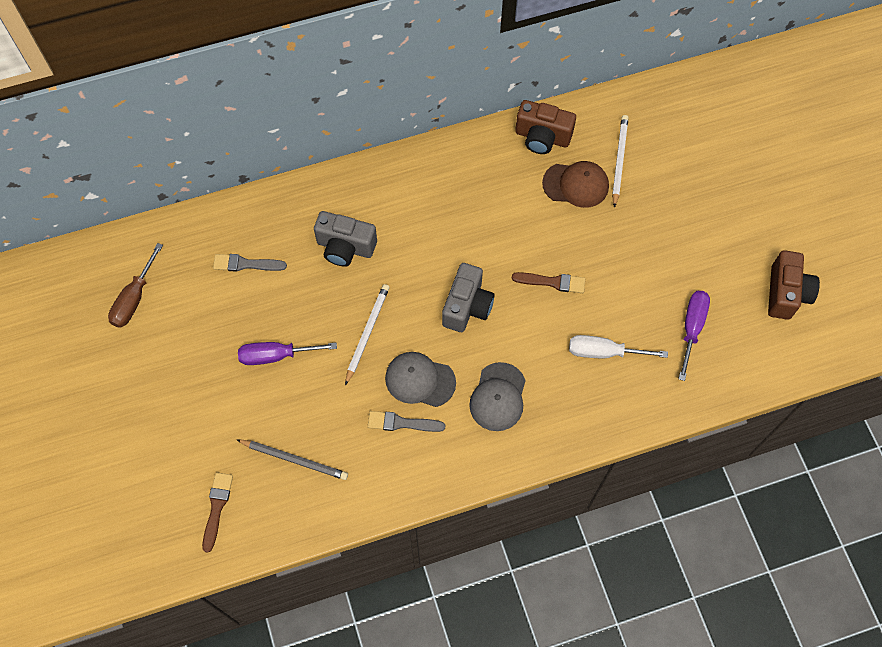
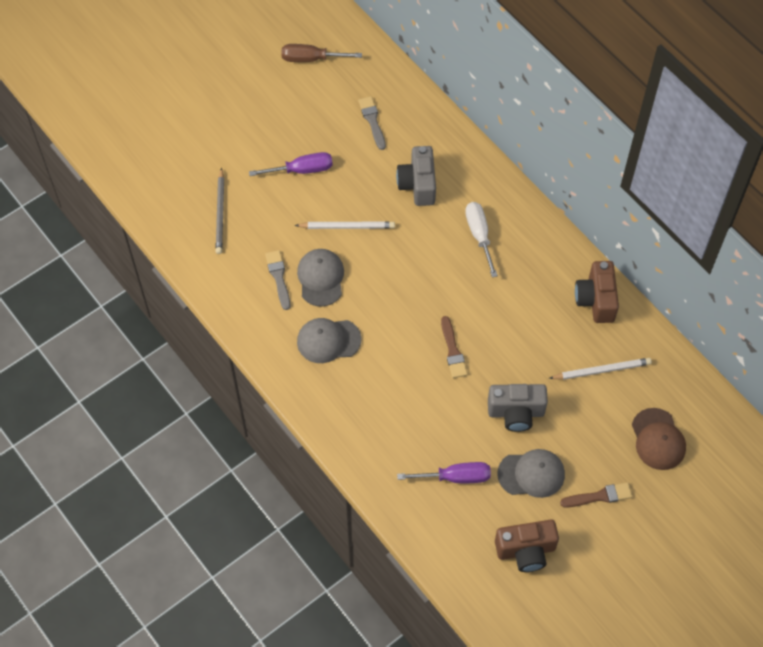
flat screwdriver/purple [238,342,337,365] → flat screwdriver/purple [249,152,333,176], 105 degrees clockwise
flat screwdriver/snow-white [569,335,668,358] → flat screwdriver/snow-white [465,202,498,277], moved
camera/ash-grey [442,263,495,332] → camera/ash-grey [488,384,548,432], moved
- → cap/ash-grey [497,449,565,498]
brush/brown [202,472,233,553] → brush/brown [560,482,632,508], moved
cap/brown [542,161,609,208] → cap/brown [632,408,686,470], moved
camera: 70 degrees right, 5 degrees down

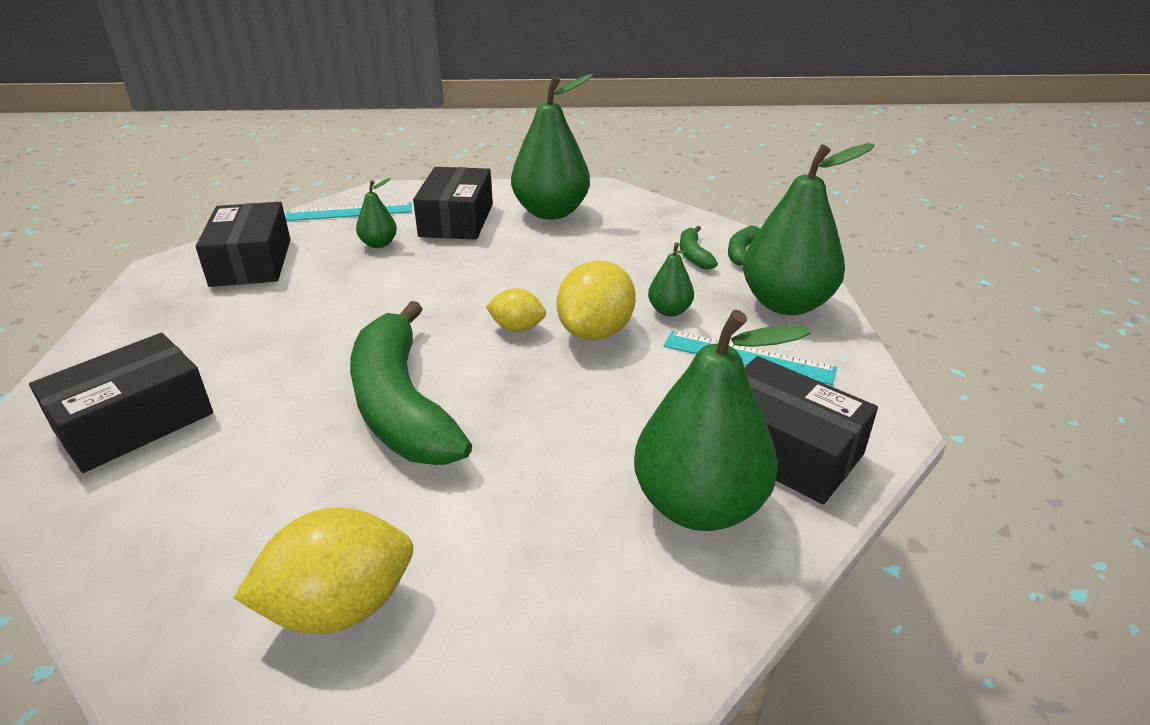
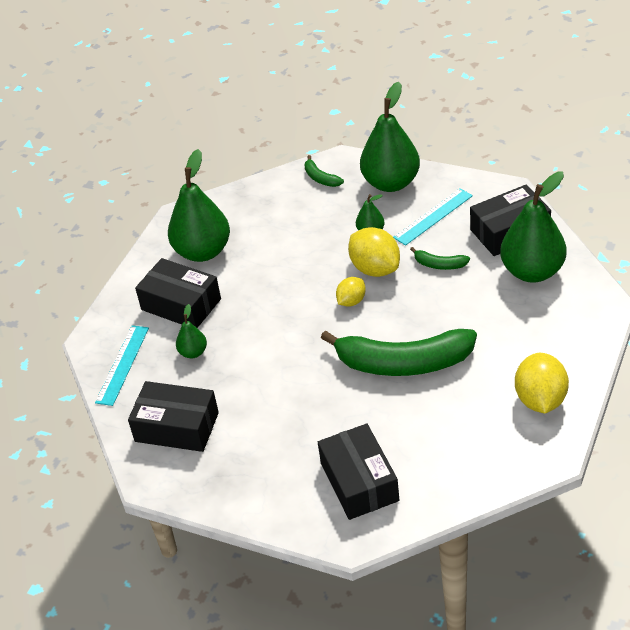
banana fruit/leaf-green [680,226,718,270] → banana fruit/leaf-green [410,247,470,270], moved
camera: 60 degrees left, 10 degrees up

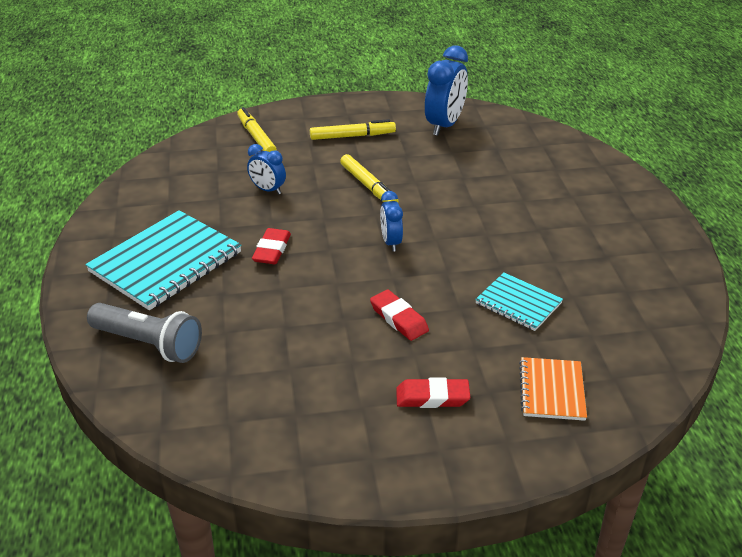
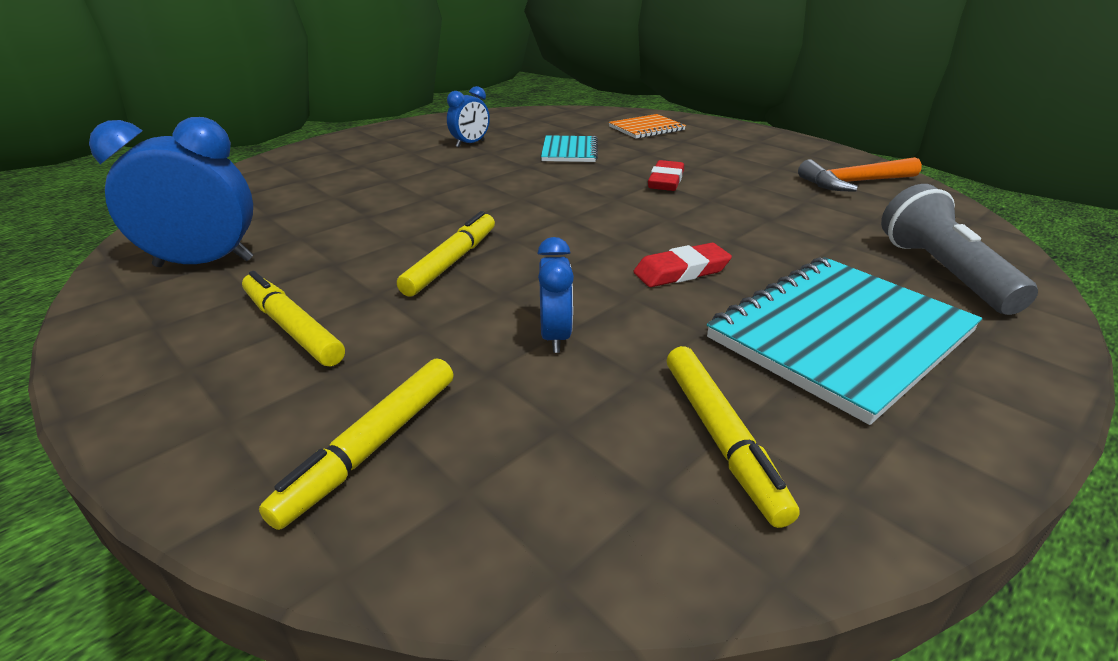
clock/blue [380,191,403,252] → clock/blue [447,86,490,147], moved
- → felt pen/bright yellow [667,346,800,528]
exercise book/teal [85,210,242,310] → exercise book/teal [707,257,982,425], 45 degrees counterclockwise
- → hammer/bright orange [798,157,922,191]
gum eraser/crimson [396,378,470,408] → -
camera: 125 degrees left, 5 degrees down

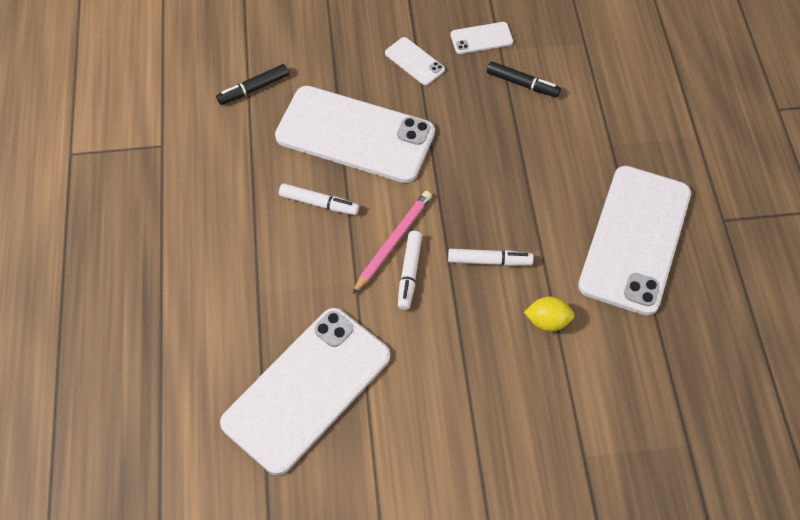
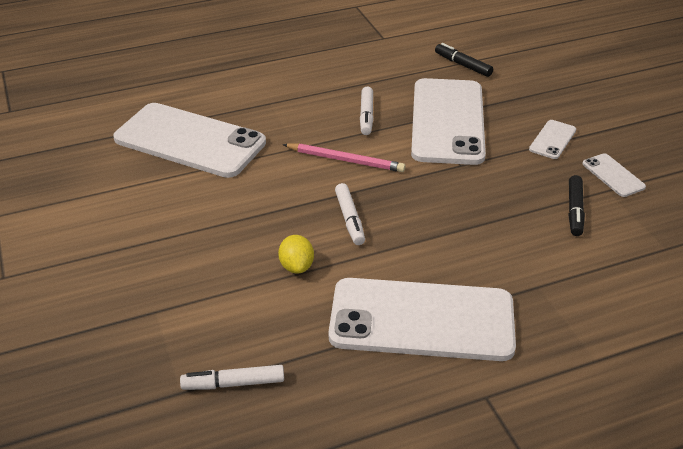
felt pen/snow-white [398,231,422,310] → felt pen/snow-white [180,365,284,390], moved
camera: 75 degrees right, 20 degrees down

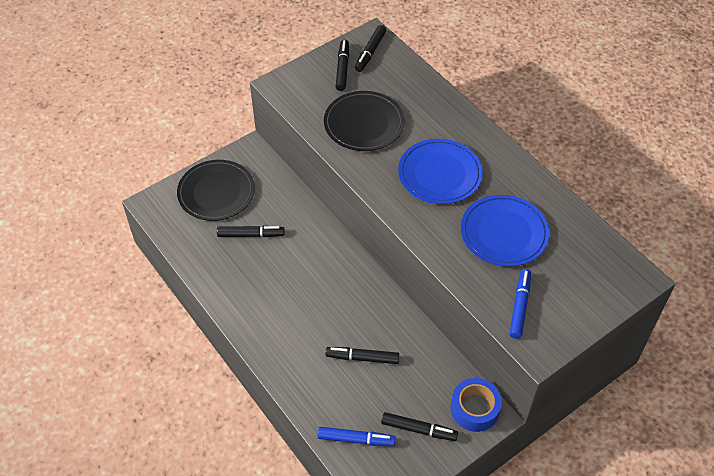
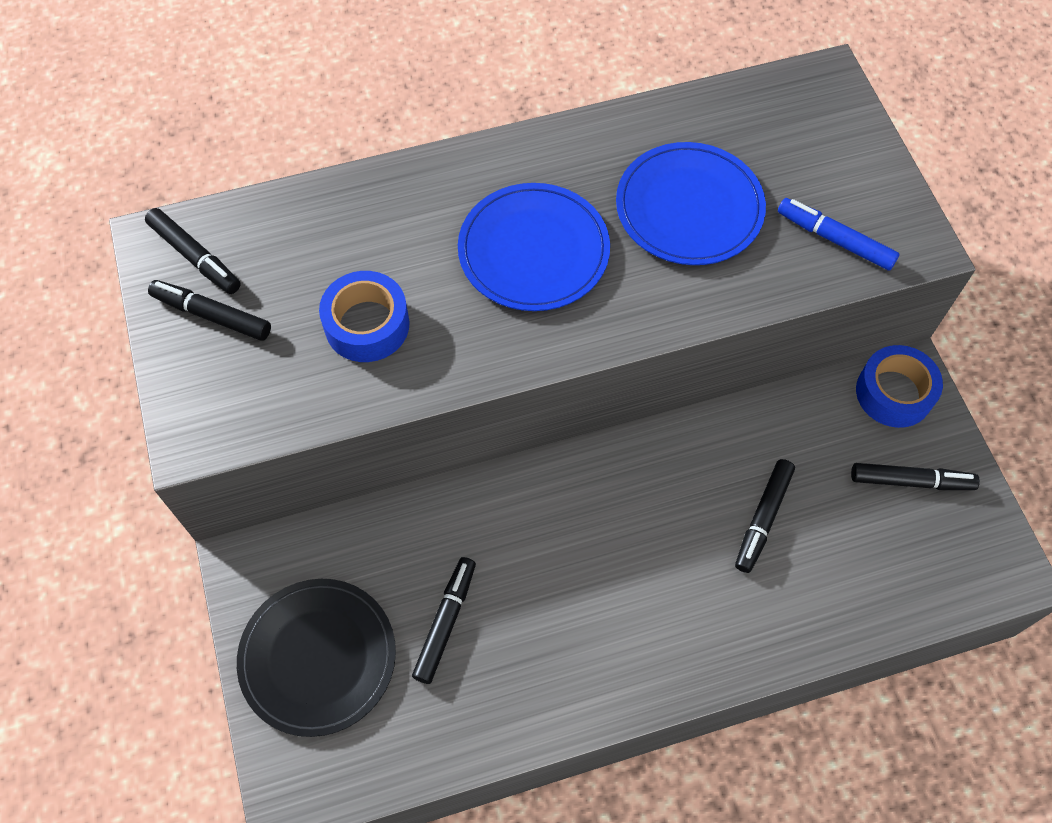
plate/black [324,91,405,151] → tape/blue [319,271,410,362]
felt pen/black [381,412,458,441] → felt pen/black [851,463,980,490], 60 degrees clockwise
felt pen/blue [317,427,395,446] → -
camera: 70 degrees left, 10 degrees up

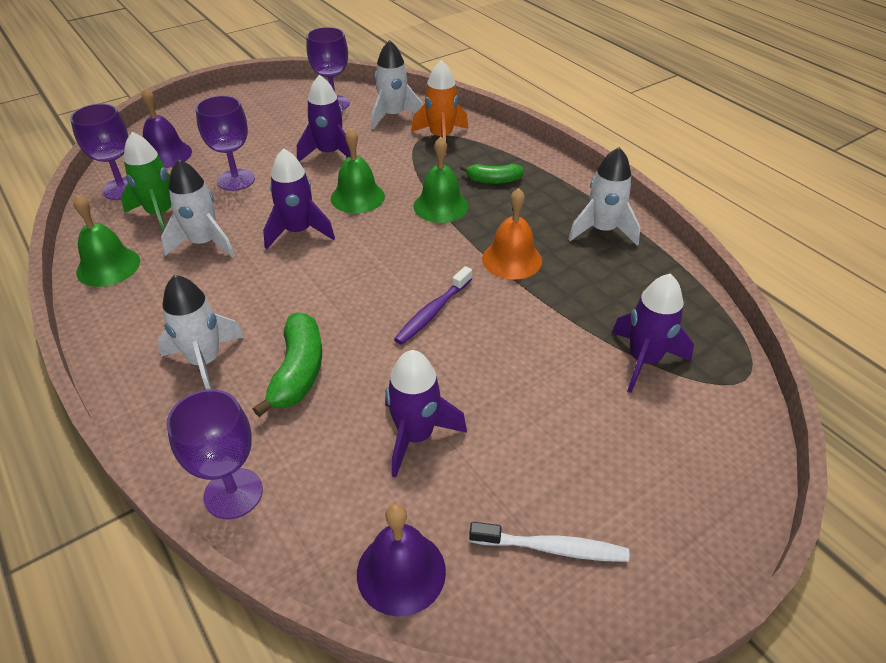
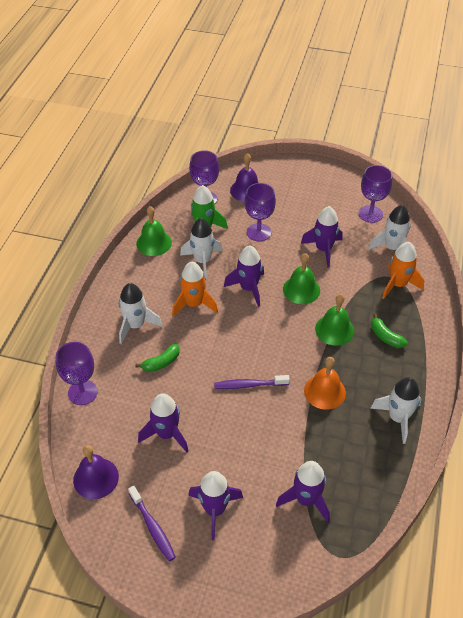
toothbrush/snow-white [469,522,629,562] → toothbrush/purple [128,486,176,561]
banana fruit/leaf-green [253,312,322,417] → banana fruit/leaf-green [135,344,180,372], x0.65
- → spaceship/bright orange [172,262,218,317]
- → spaceship/purple [188,471,243,540]
camera: 50 degrees right, 5 degrees up

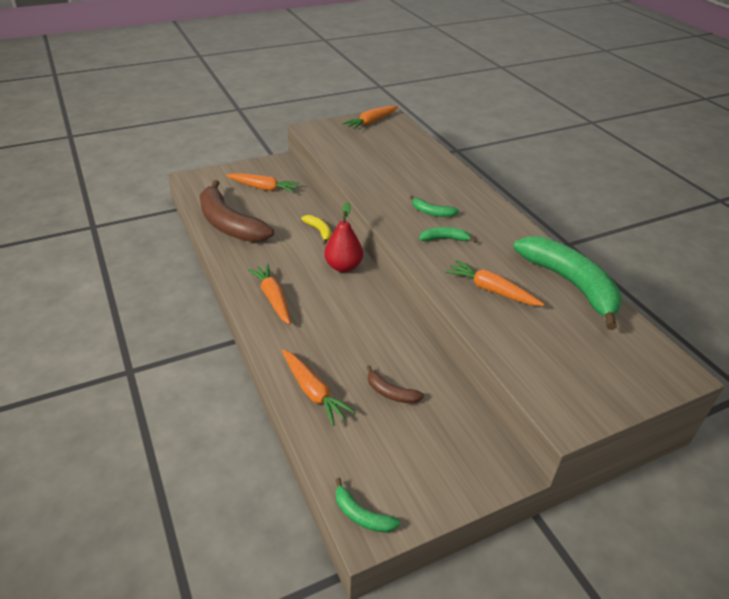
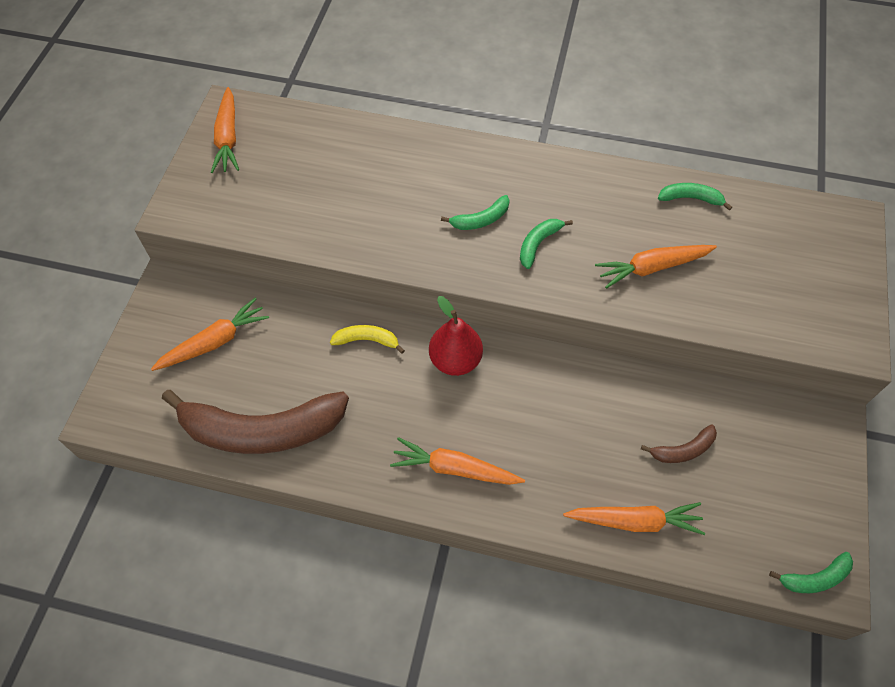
banana fruit/leaf-green [513,236,621,330] → banana fruit/leaf-green [658,183,732,211], x0.43
camera: 50 degrees left, 20 degrees up

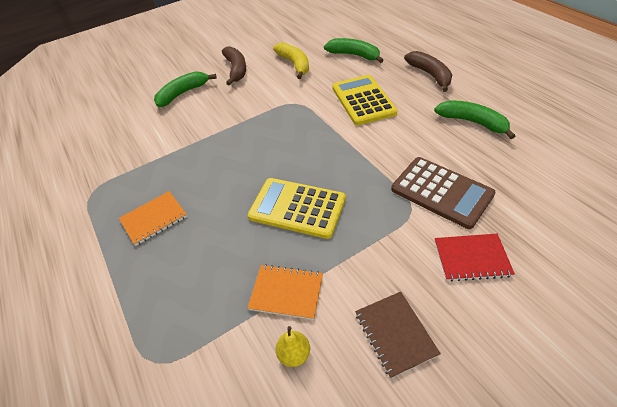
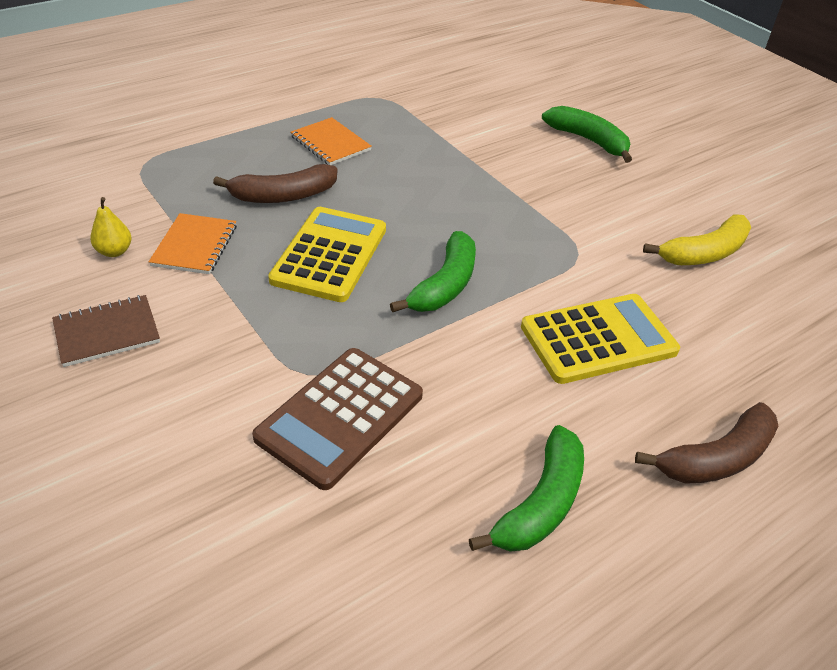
banana fruit/brown [222,46,246,86] → banana fruit/brown [213,164,337,203], moved
banana fruit/leaf-green [324,38,384,63] → banana fruit/leaf-green [390,231,476,312], moved
exercise book/crimson [435,234,515,282] → -
camera: 80 degrees right, 5 degrees down

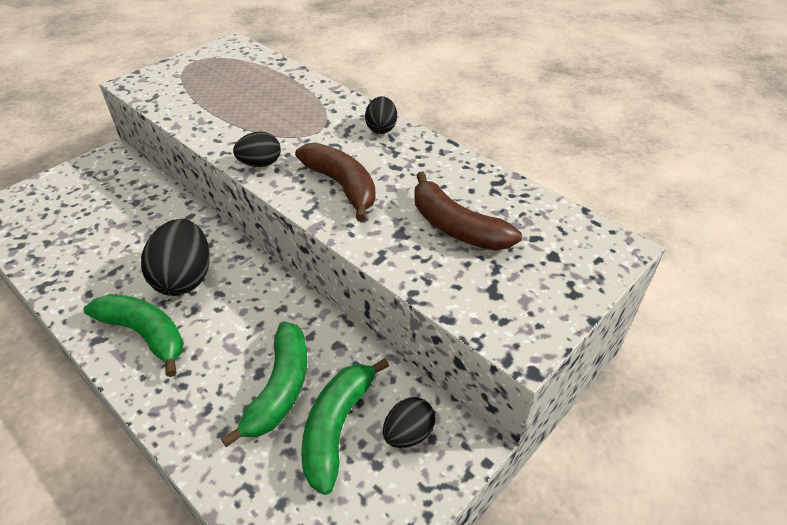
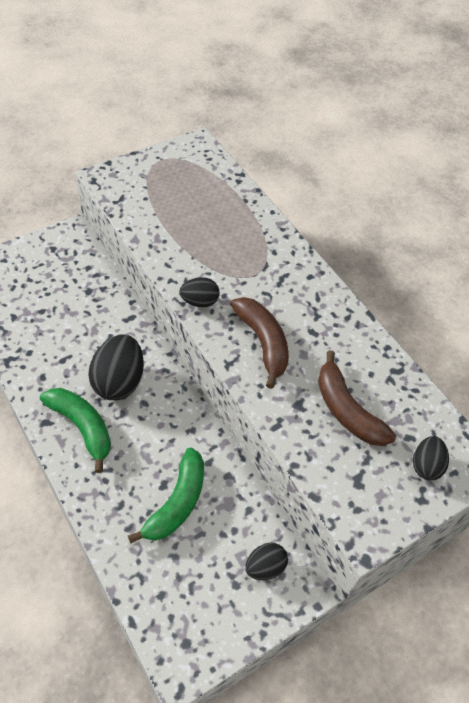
egg/black [365,96,397,134] → egg/black [413,436,449,480], moved
banana fruit/leaf-green [301,358,389,495] → -
camera: 10 degrees right, 10 degrees up

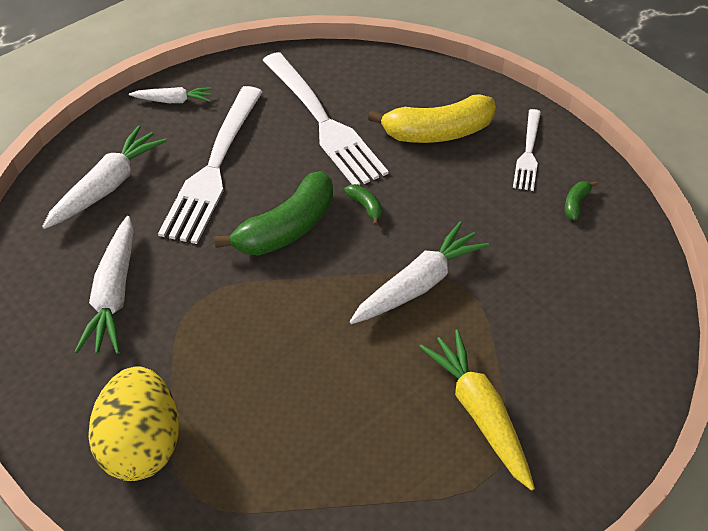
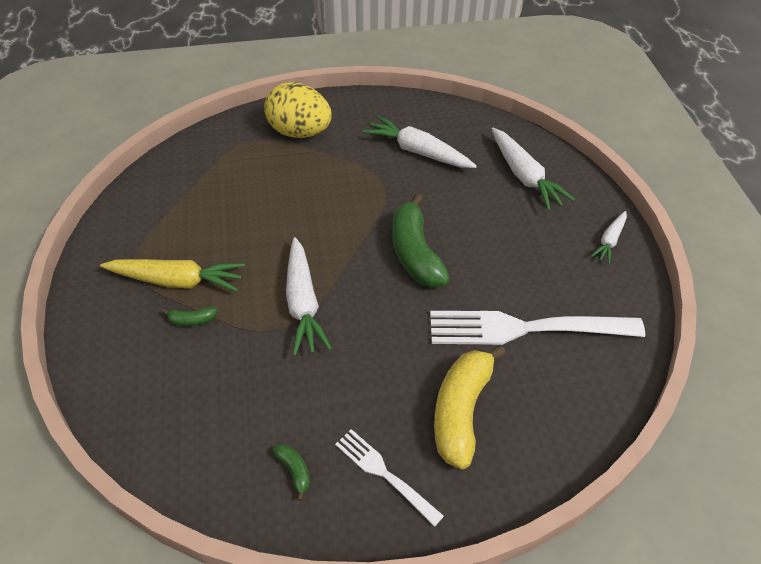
banana fruit/leaf-green [344,184,383,225] → banana fruit/leaf-green [162,307,218,326], moved
fork/snow-white [158,86,263,244] → -
camera: 120 degrees right, 0 degrees up

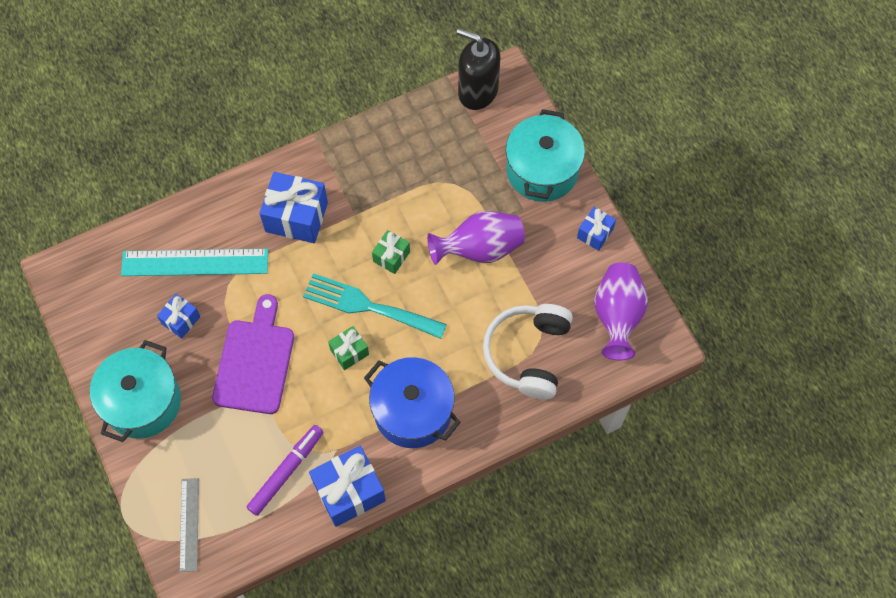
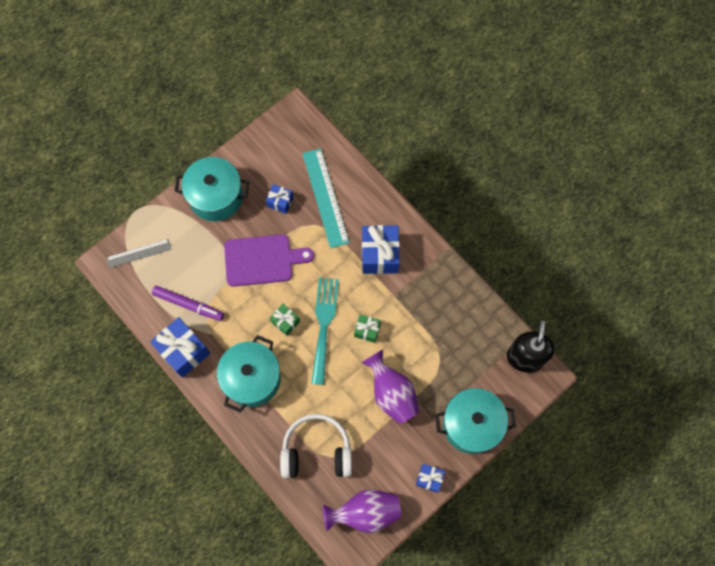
pot/blue [364,357,461,448] → pot/teal [217,335,281,412]
camera: 75 degrees right, 5 degrees up

